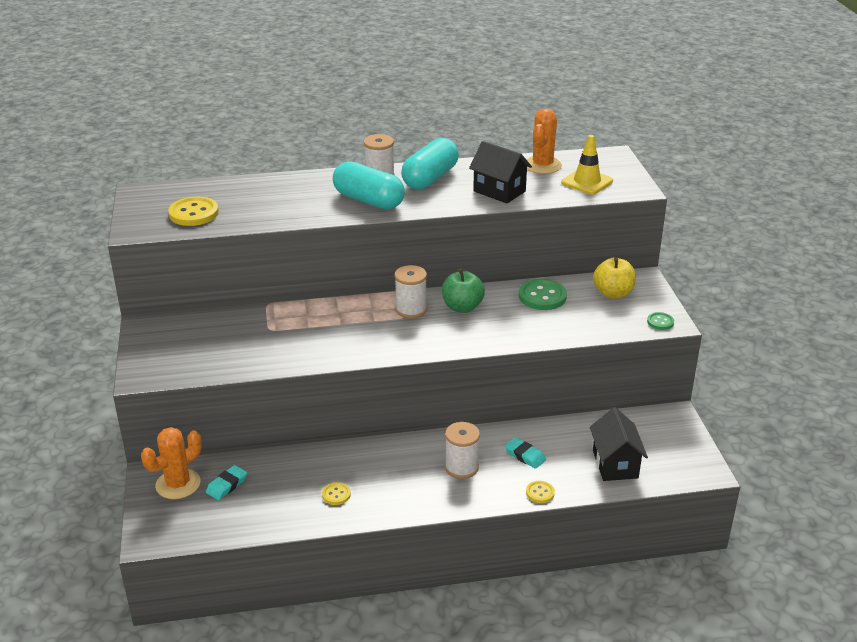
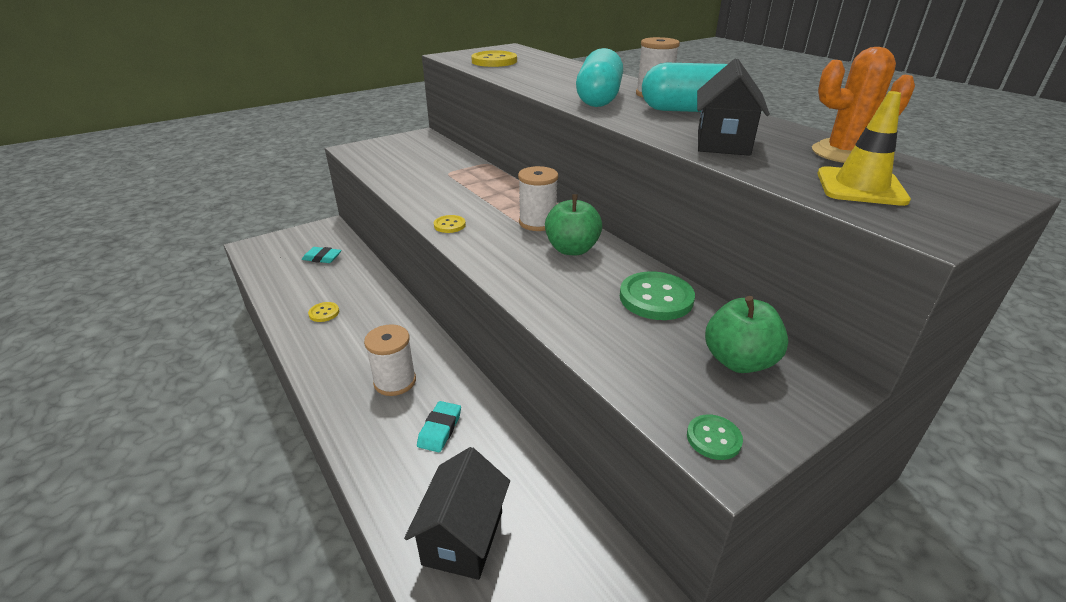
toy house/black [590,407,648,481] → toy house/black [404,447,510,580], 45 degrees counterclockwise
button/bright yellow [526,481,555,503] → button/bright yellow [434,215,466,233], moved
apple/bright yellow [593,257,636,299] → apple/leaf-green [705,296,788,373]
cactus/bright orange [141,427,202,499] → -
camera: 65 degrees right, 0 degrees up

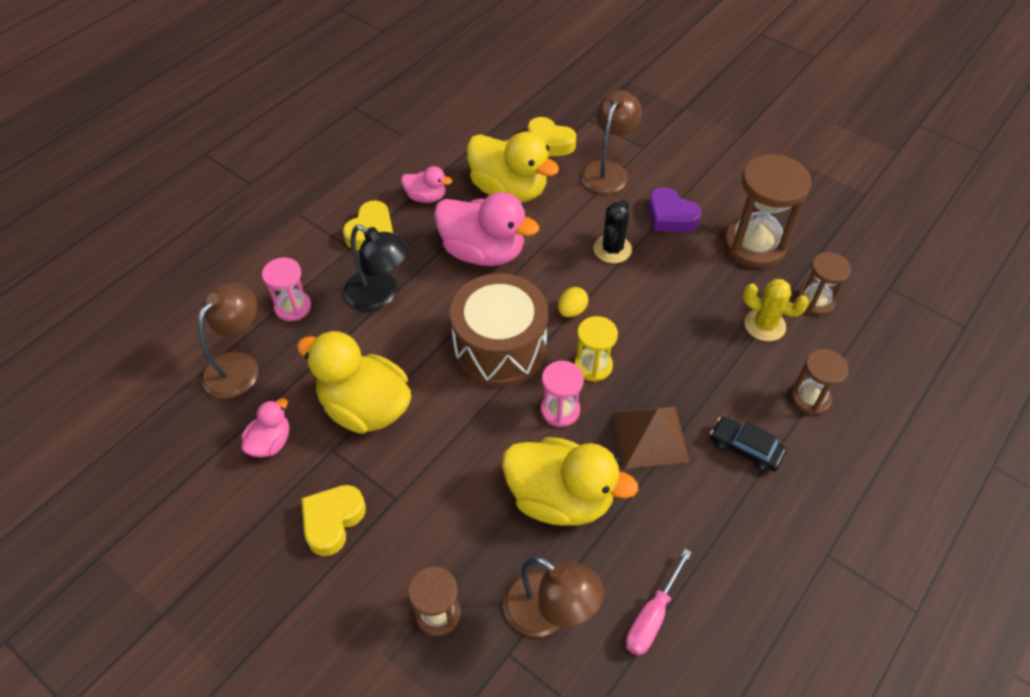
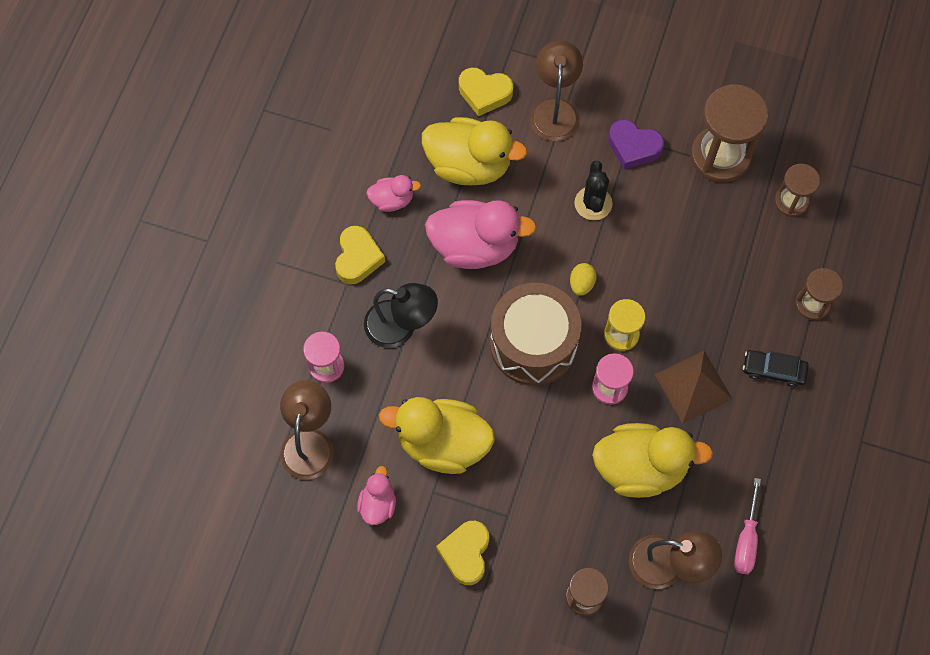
cactus/bright yellow [743,279,809,342] → -
camera: 20 degrees left, 15 degrees up

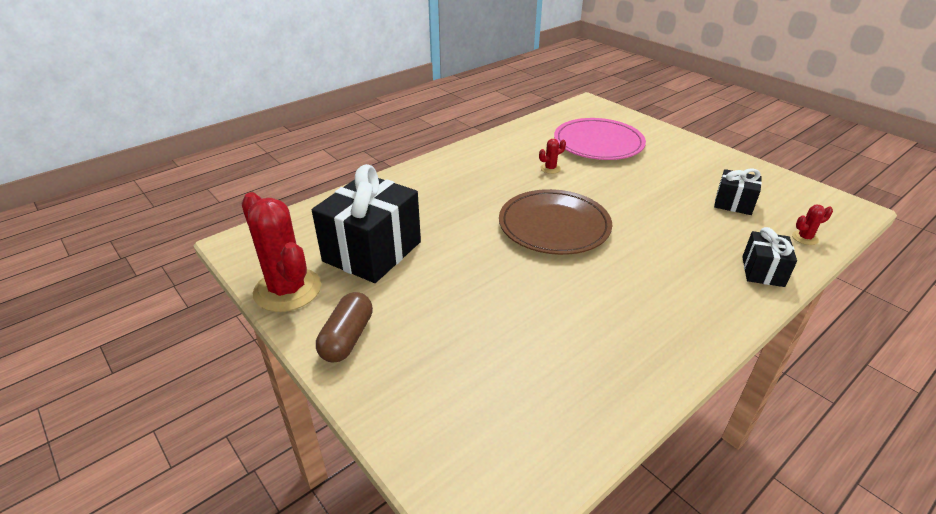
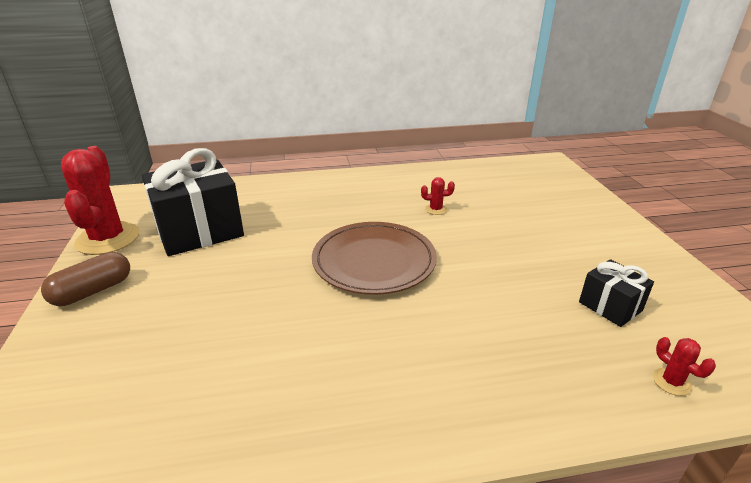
cactus/crimson [792,205,833,245] → cactus/crimson [653,337,716,396], 45 degrees clockwise
plate/rose-pink [554,118,646,160] → -
gift/black [742,227,797,287] → -
camera: 30 degrees right, 5 degrees down

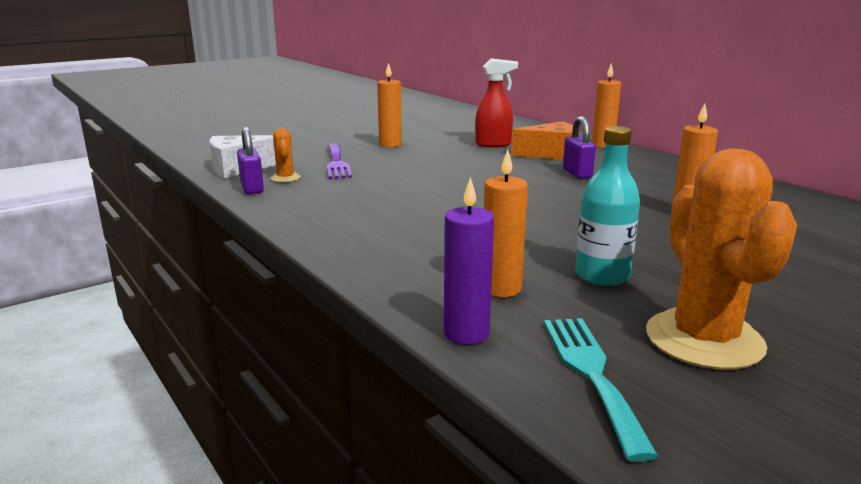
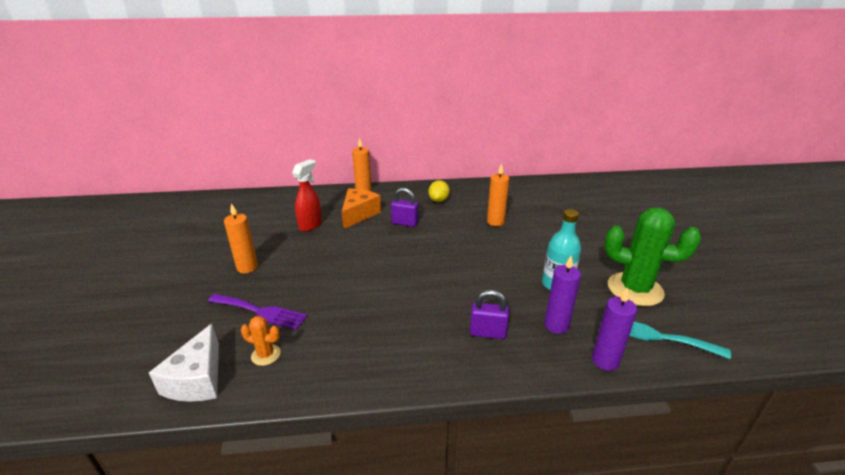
- → toy lemon/bright yellow [429,180,450,202]
lock/purple [237,127,264,194] → lock/purple [470,290,509,339], moved
candle/bright orange [484,149,528,297] → candle/purple [544,256,581,334]
cactus/bright orange [646,148,797,370] → cactus/leaf-green [605,207,701,306]
camera: 60 degrees left, 10 degrees up

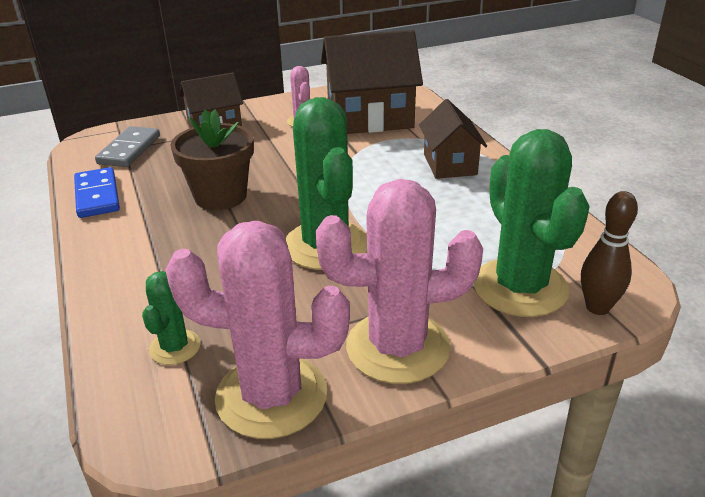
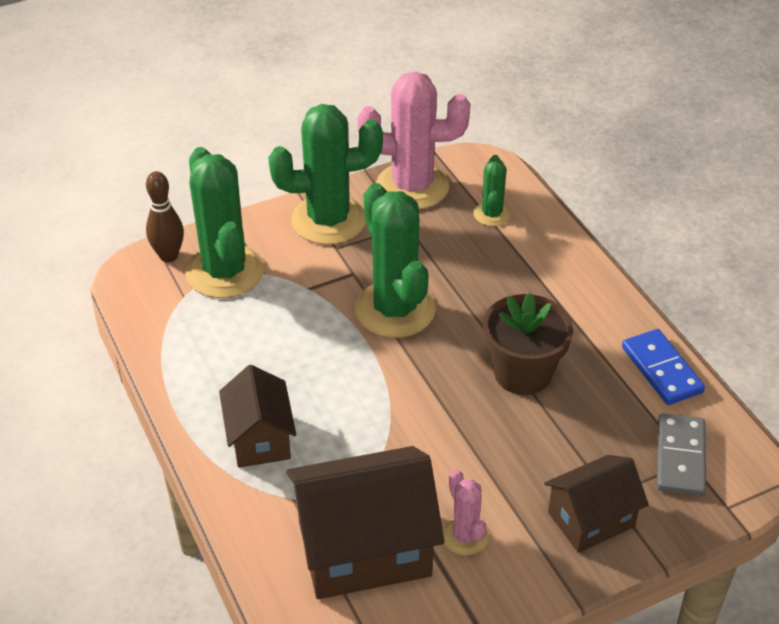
cactus/rose-pink [315,179,483,384] → cactus/leaf-green [268,104,383,245]
camera: 175 degrees right, 10 degrees up

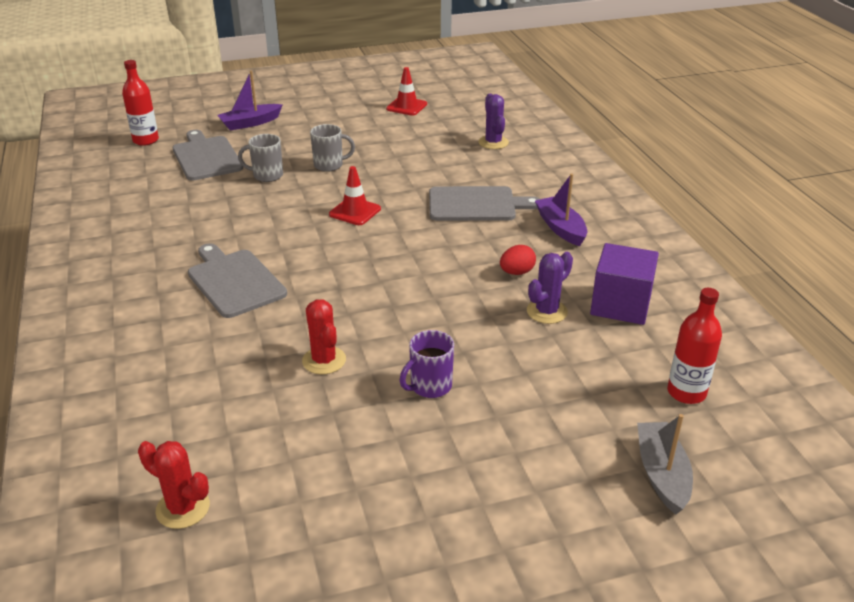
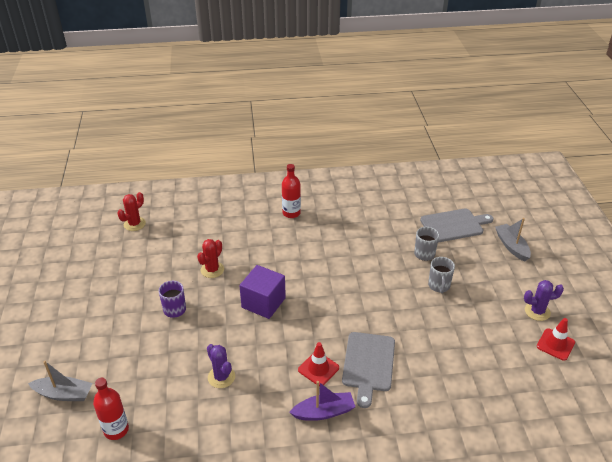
cactus/crimson [302,299,346,374] → cactus/crimson [197,239,224,278], 45 degrees counterclockwise
solid cube/purple [590,243,659,325] → solid cube/purple [239,265,286,319], moved
flask/crimson [122,60,159,146] → flask/crimson [282,164,301,218], moved
safety cone/crimson [329,166,381,225] → safety cone/crimson [298,342,339,386], moved
boat/purple [217,71,283,131] → boat/ash-grey [495,218,531,262]
cactus/purple [478,94,509,149] → cactus/purple [524,280,564,321], moved
cutting board/ash-grey [188,243,287,318] → -
egg/crimson [500,245,536,275] → -
camera: 100 degrees right, 5 degrees up

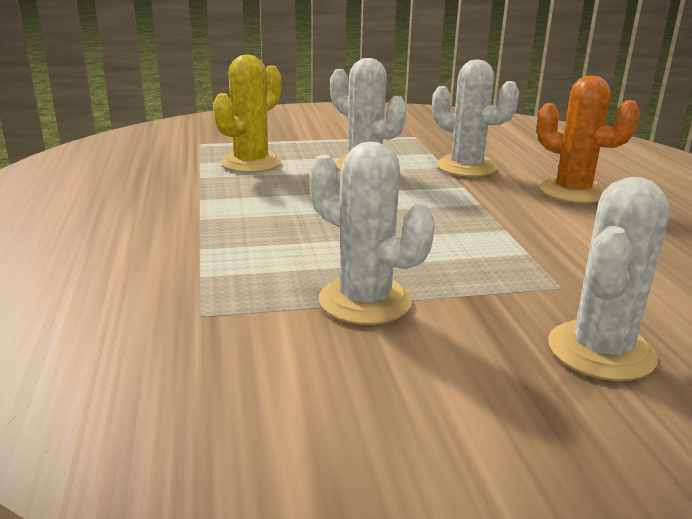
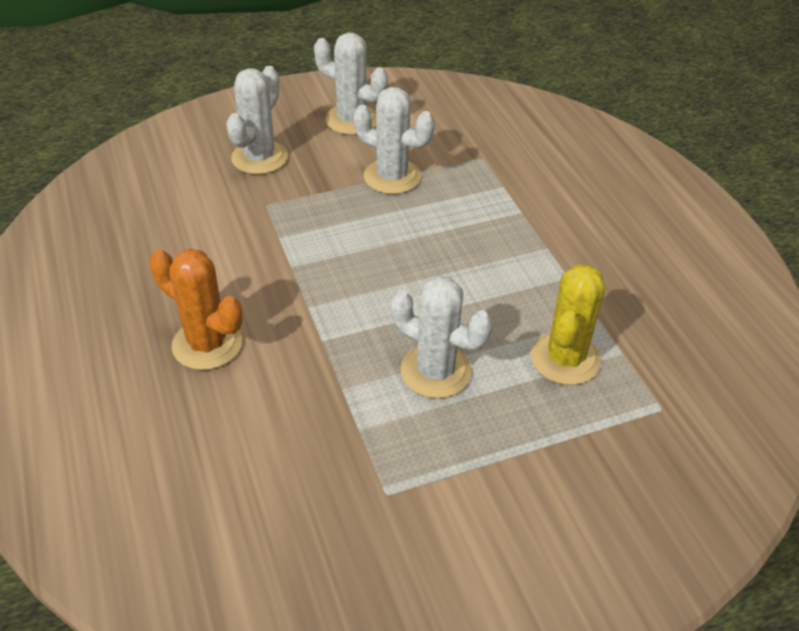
cactus/snow-white [432,60,519,177] → cactus/snow-white [314,33,388,135], moved
camera: 170 degrees right, 20 degrees up

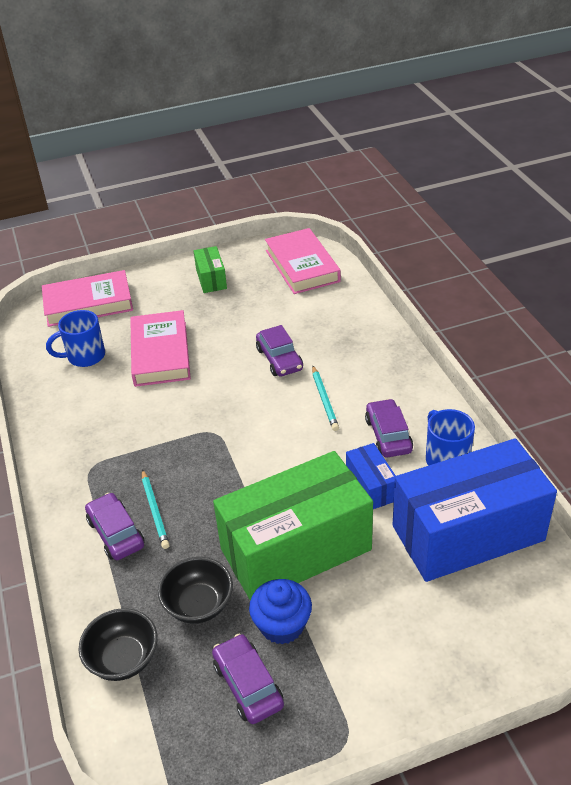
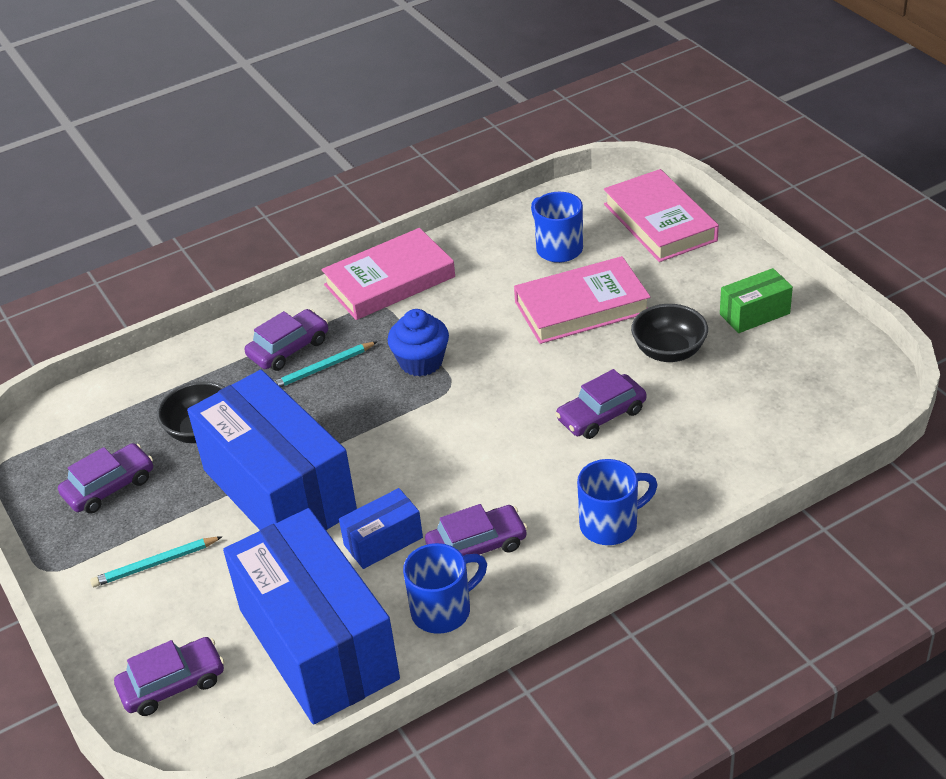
wooden pencil/teal [312,366,339,431] → wooden pencil/teal [90,536,223,587], moved
- → car/purple [114,637,224,716]
box/leaf-green [213,451,373,600] → box/blue [187,370,357,531]
hardback/rose-pink [265,228,341,294] → hardback/rose-pink [321,228,455,320], moved
cupcake/blue [249,579,312,645] → cupcake/blue [387,309,449,376], moved
- → mug/blue [577,459,658,545]
bowl/black [79,608,157,681] → bowl/black [631,304,708,362], moved
camera: 80 degrees right, 0 degrees up

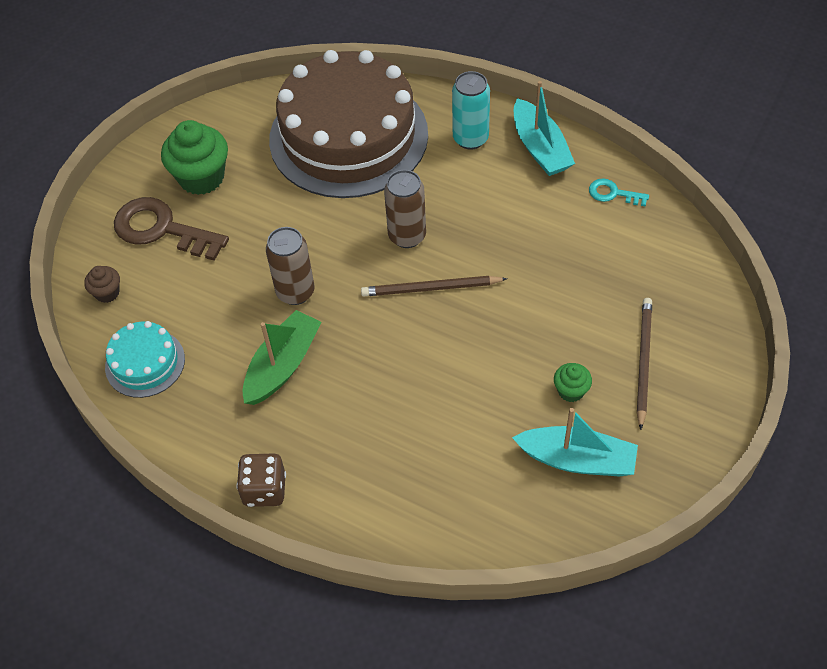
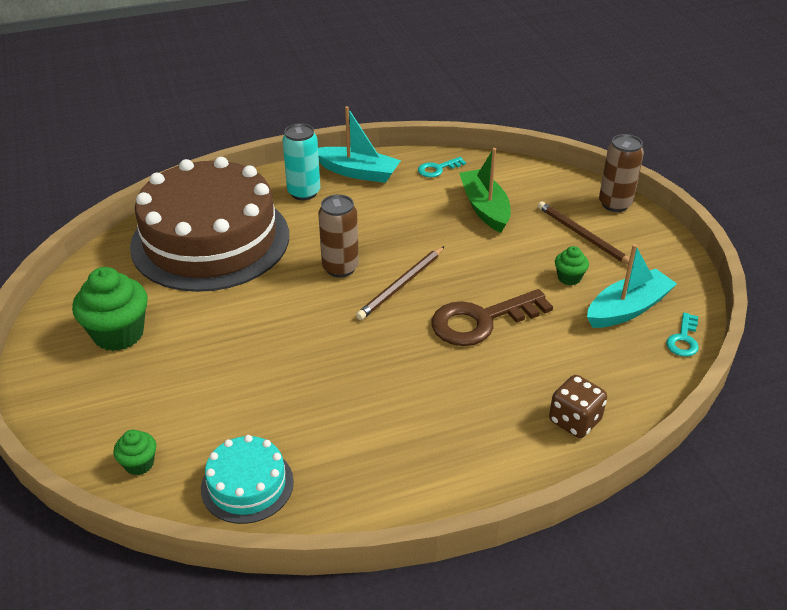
cupcake/brown [84,266,120,303] → cupcake/leaf-green [113,430,156,475]
latchkey/brown [114,197,229,261] → latchkey/brown [431,289,553,346], moved
boat/leaf-green [243,310,321,405] → boat/leaf-green [459,148,511,233], moved
game die/brown [236,453,286,507] → game die/brown [549,375,607,438], moved
tin/brown [266,227,314,305] → tin/brown [599,134,644,212], moved
- → latchkey/teal [666,313,699,357]
camera: 50 degrees left, 15 degrees down

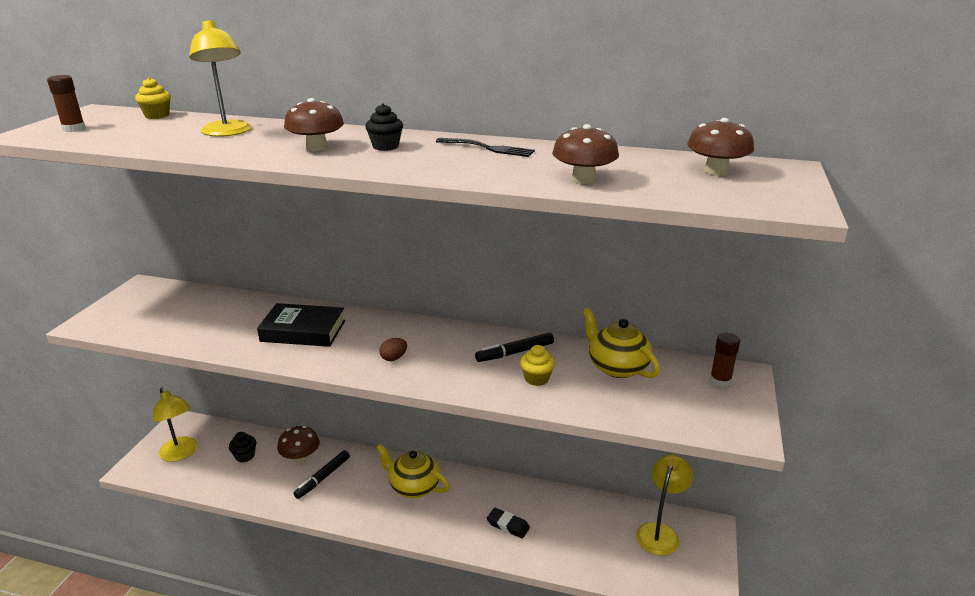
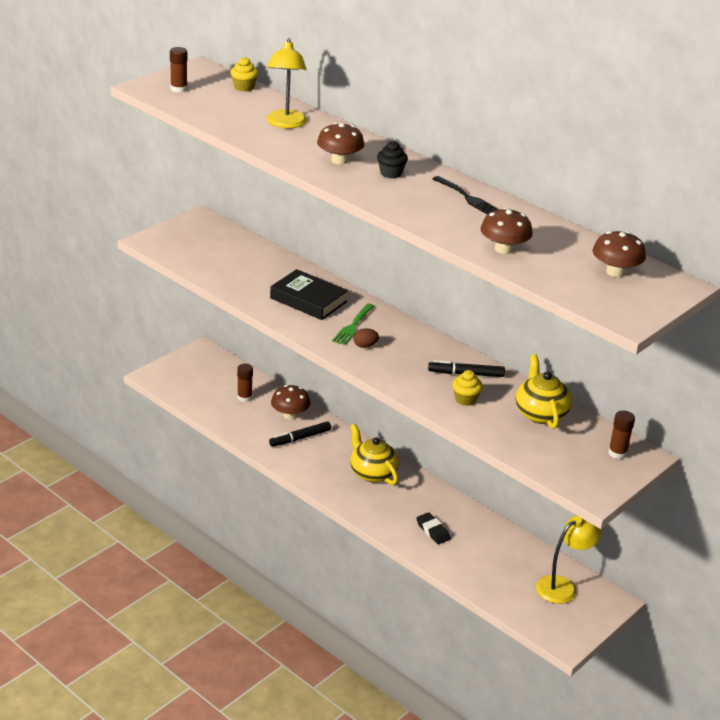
cupcake/black [229,432,256,463] → glue/brown [237,364,253,402]
- → fork/leaf-green [332,304,374,345]
reading lamp/bright yellow [153,387,197,462] → -
camera: 25 degrees right, 5 degrees up

